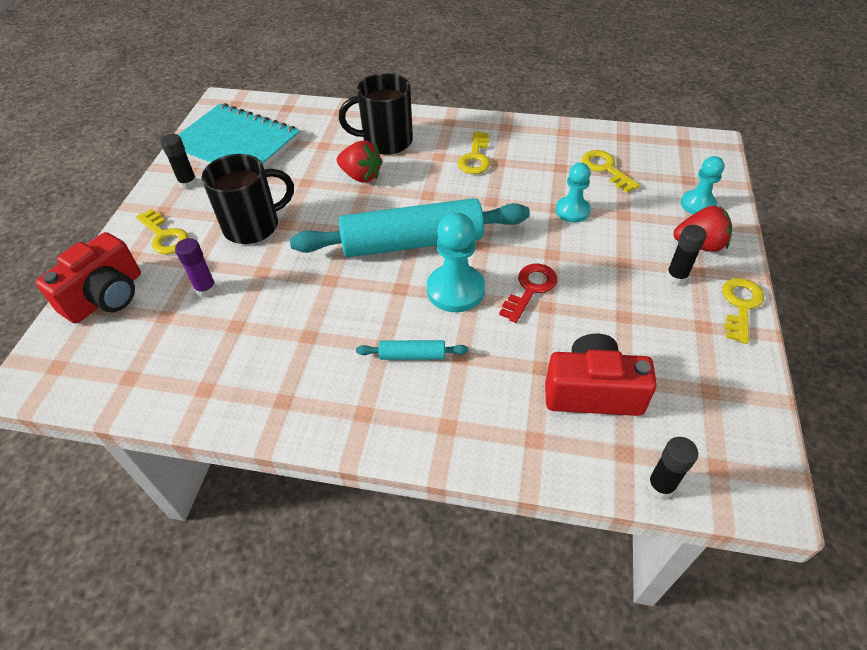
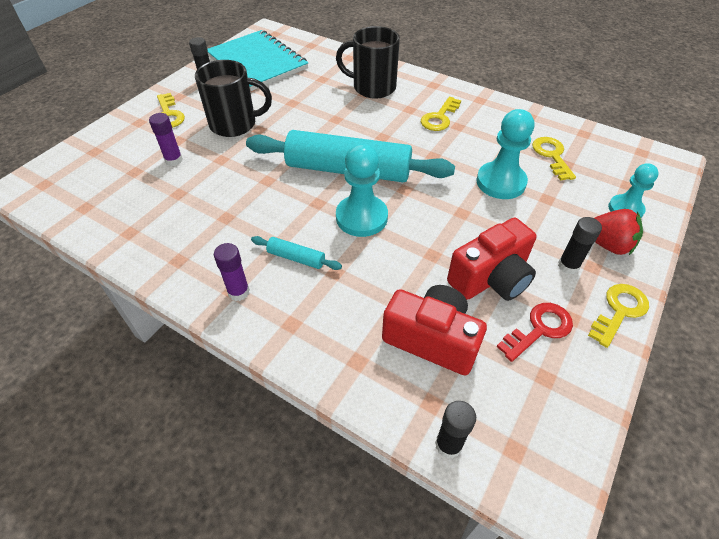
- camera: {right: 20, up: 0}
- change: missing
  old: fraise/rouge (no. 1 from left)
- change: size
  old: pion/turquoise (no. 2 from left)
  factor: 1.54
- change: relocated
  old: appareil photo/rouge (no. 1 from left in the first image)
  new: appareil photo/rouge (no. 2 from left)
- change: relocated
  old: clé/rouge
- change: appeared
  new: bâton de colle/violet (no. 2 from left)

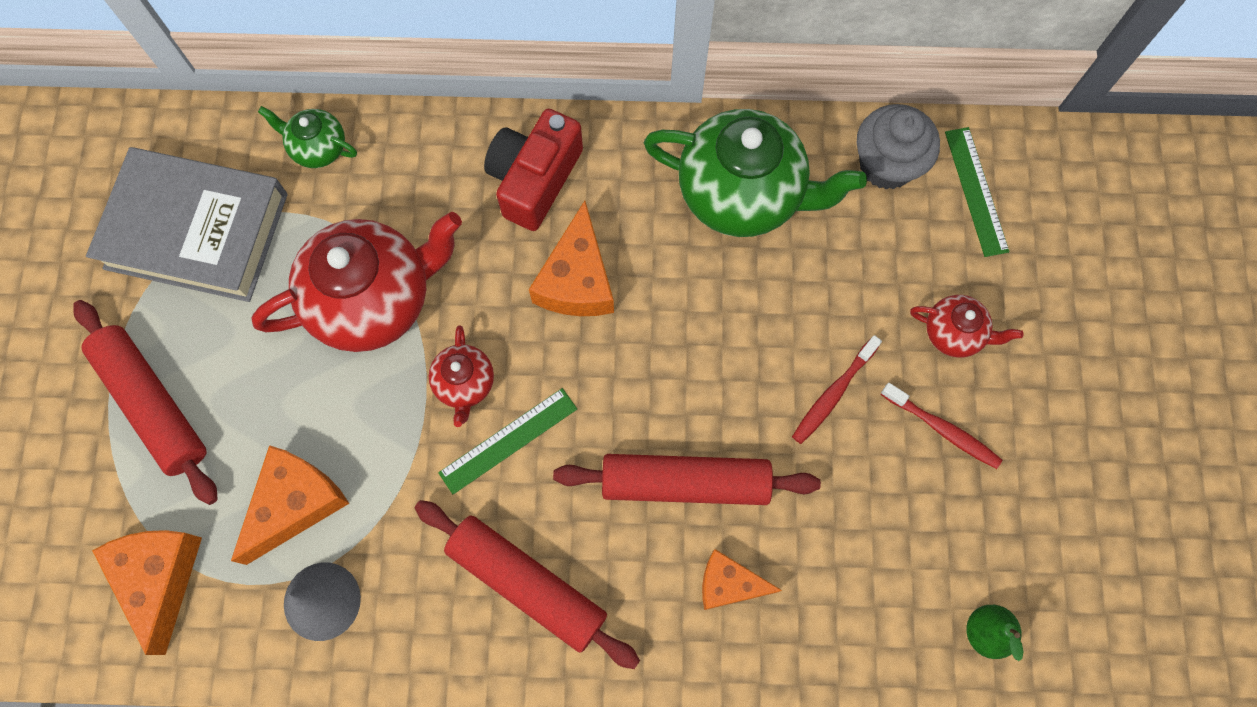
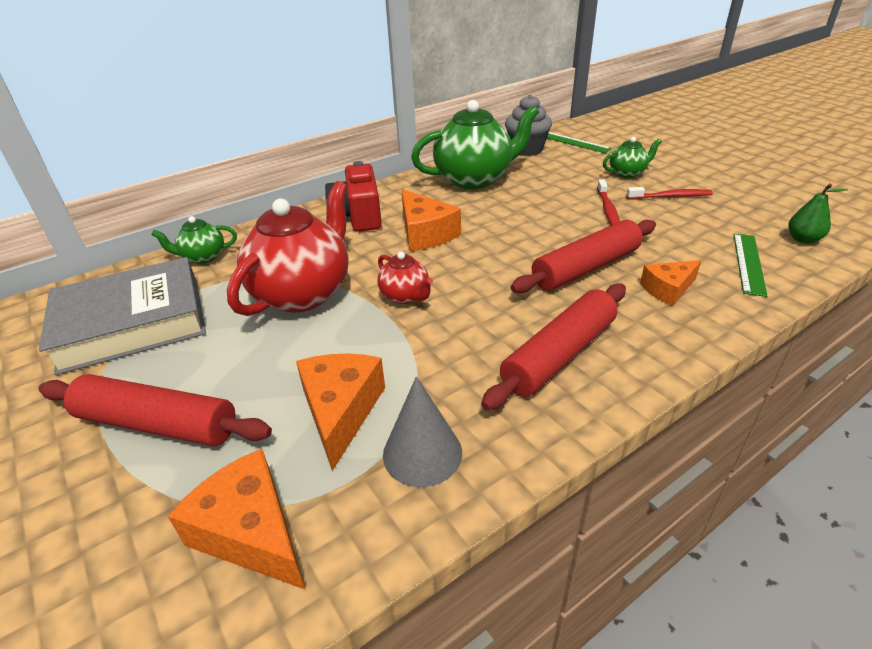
- camera: {right: -35, up: -35}
- change: colour
  old: théière/rouge (no. 3 from left)
  new: théière/vert (no. 3 from left)
- change: relocated
  old: règle/vert (no. 1 from left in the first image)
  new: règle/vert (no. 2 from left)
- change: spun
  old: rouleau à pâtisserie/rouge (no. 2 from left)
  degrees: -45

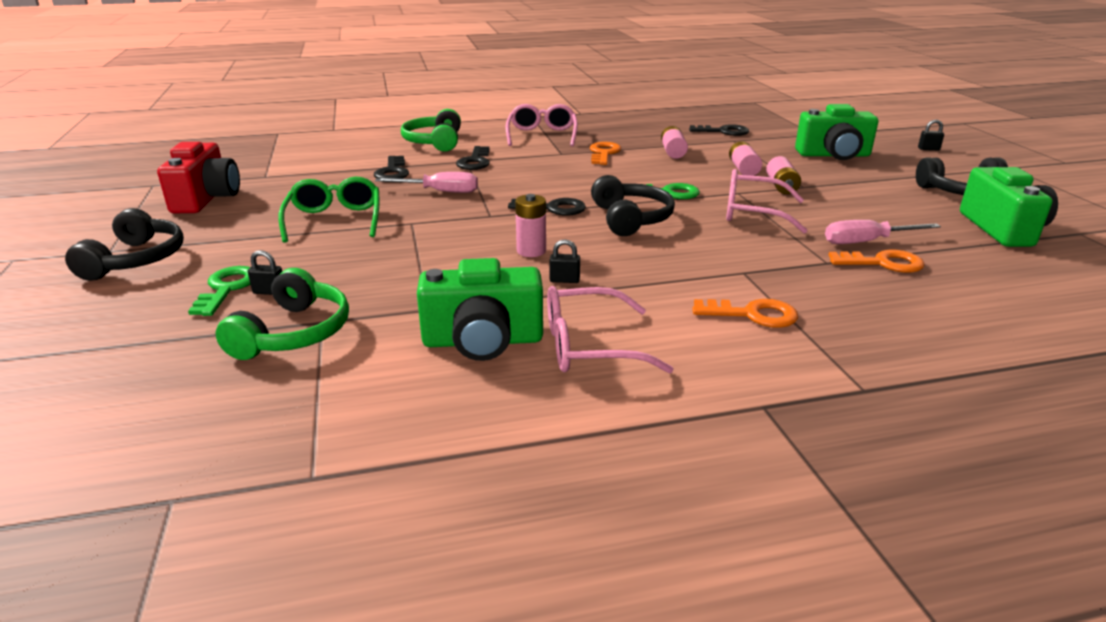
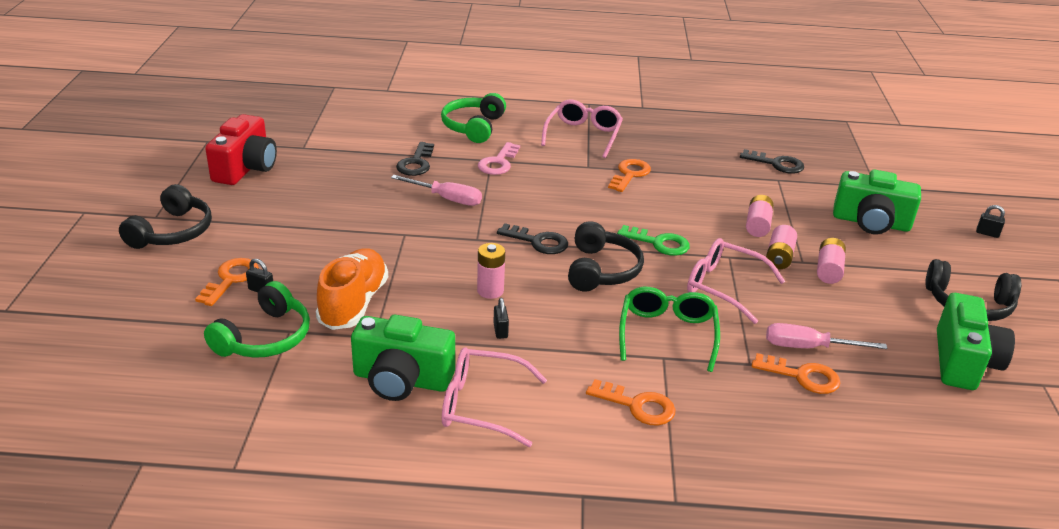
- camera: {right: 15, up: 5}
- change: relocated
  old: pile/rose (no. 2 from left in the first image)
  new: pile/rose (no. 4 from left)
- change: colour
  old: clé/noir (no. 2 from left)
  new: clé/rose
- change: relocated
  old: lunettes/vert
- change: spun
  old: cadenas/noir (no. 2 from left)
  degrees: 60
- change: colour
  old: clé/vert (no. 1 from left)
  new: clé/orange (no. 1 from left)
- change: appeared
  new: chaussure/orange

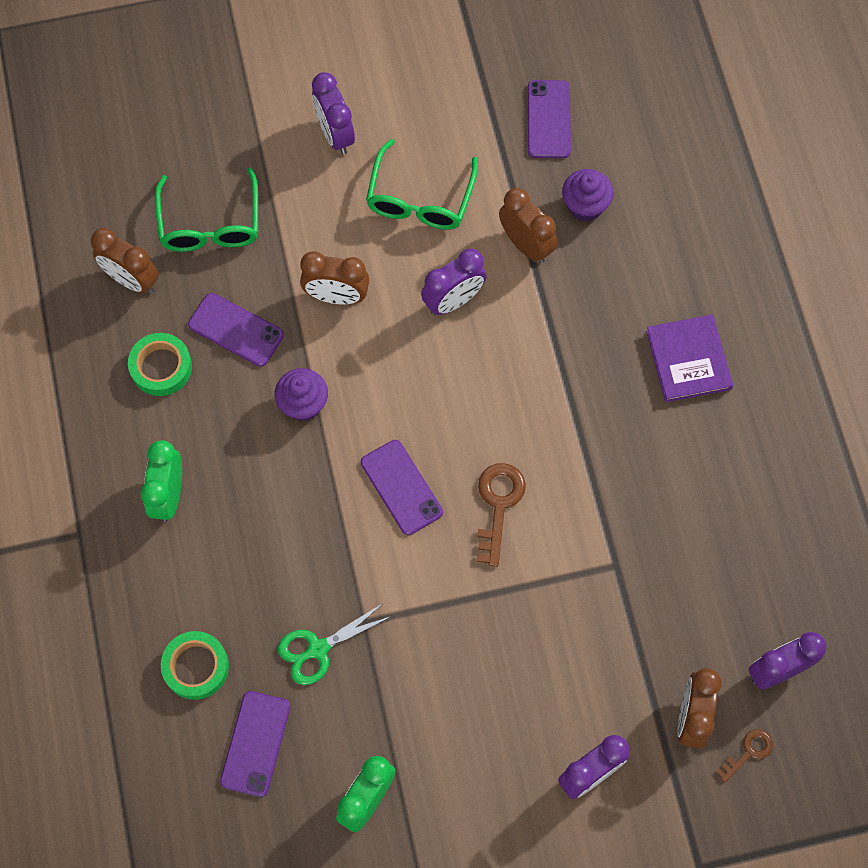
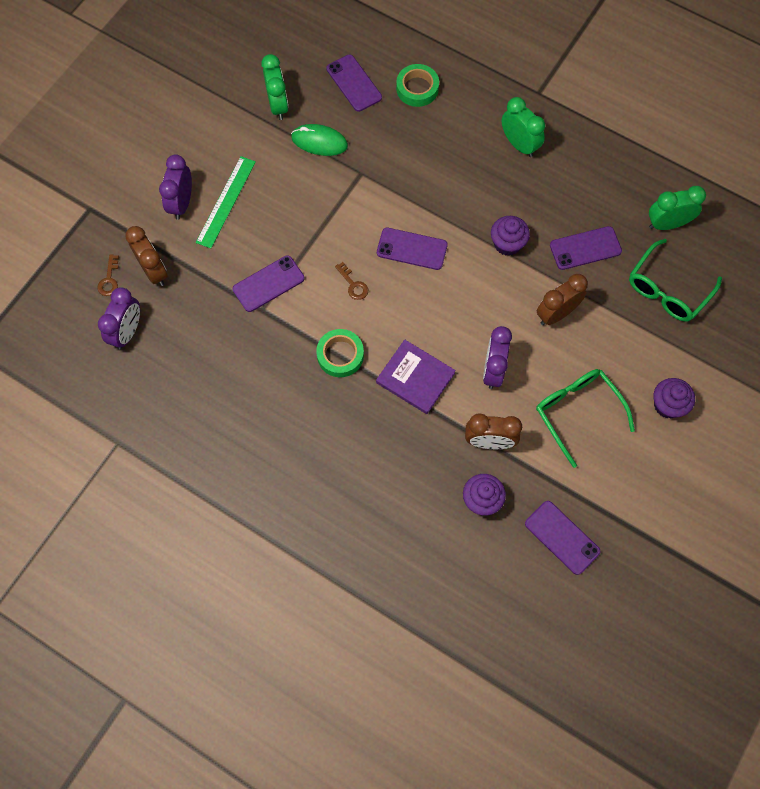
- camera: {right: 135, up: 0}
- change: exchanged
  old: réveil/violet (no. 1 from left)
  new: muffin/violet (no. 3 from left)
- change: spun
  old: lunettes/vert (no. 1 from left in the first image)
  degrees: -90
- change: colour
  old: réveil/marron (no. 1 from left)
  new: réveil/vert (no. 3 from left)
- change: relocated
  old: livre/violet
- change: relocated
  old: ruban adhésif/vert (no. 1 from left)
- change: size
  old: clé/marron (no. 1 from left in the first image)
  factor: 0.59
- change: missing
  old: ciseaux/vert
- change: appeared
  new: souris/vert
- change: appeared
  new: règle/vert
- change: appeared
  new: téléphone/violet (no. 1 from left)

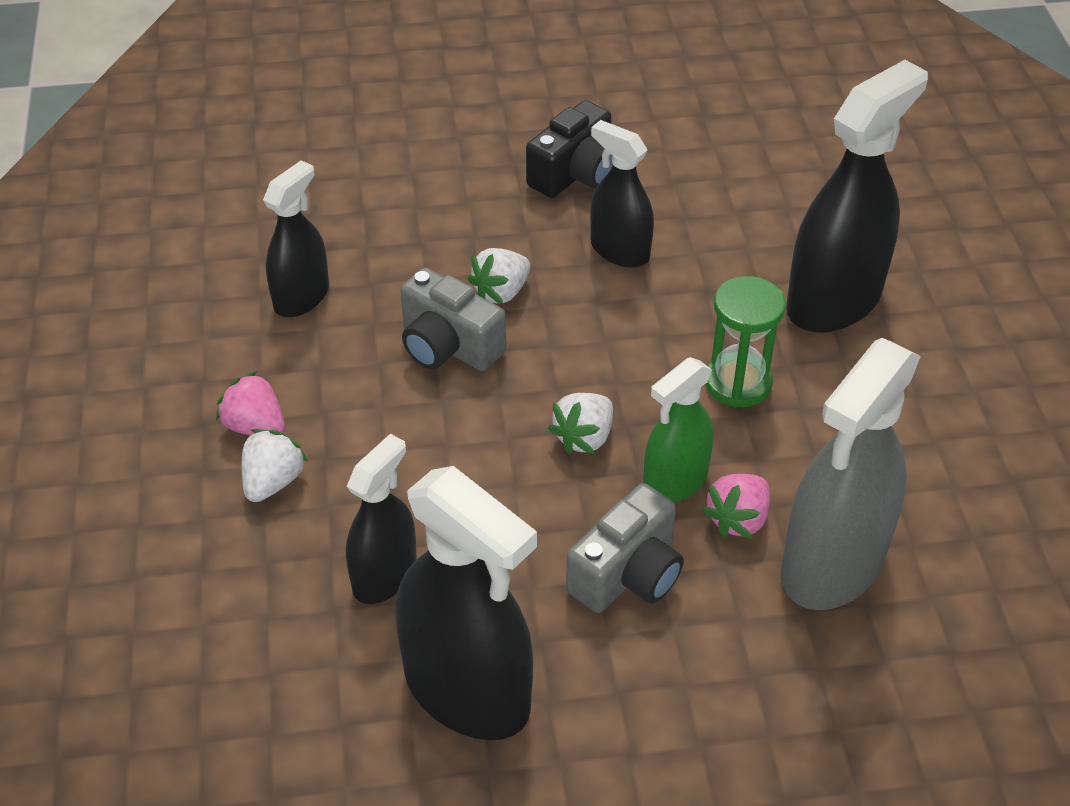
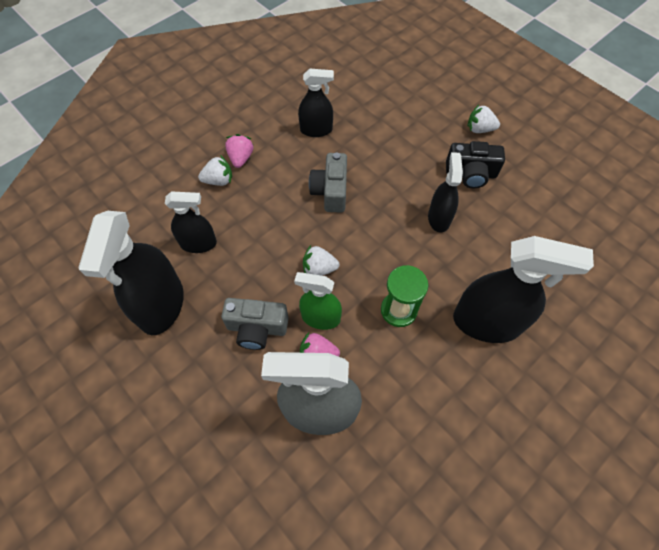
- camera: {right: 55, up: 15}
- change: relocated
  old: fraise/blanc (no. 2 from left in the first image)
  new: fraise/blanc (no. 3 from left)

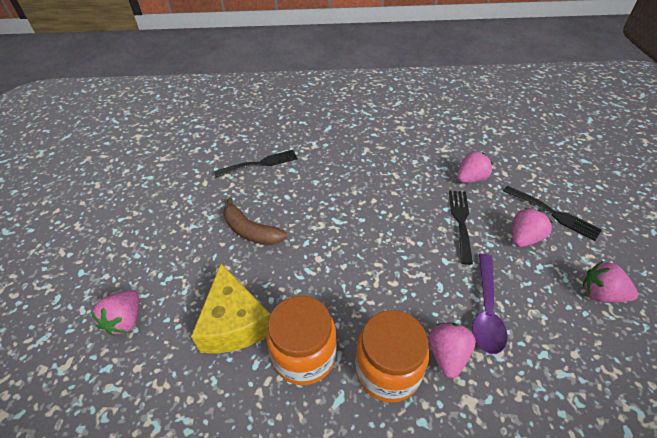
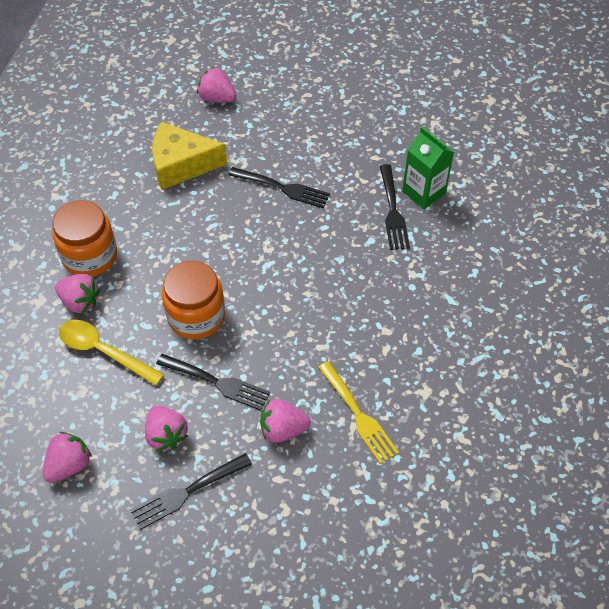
- camera: {right: 105, up: 10}
- change: spun
  old: fraise/rose (no. 3 from left in the first image)
  degrees: 105
- change: exchanged
  old: banane/marron
  new: fourchette/noir (no. 3 from left)
- change: colour
  old: cuillère/violet
  new: cuillère/jaune
- change: relocated
  old: bocal/orange (no. 1 from left in the first image)
  new: bocal/orange (no. 2 from left)
- change: appeared
  new: brique de lait/vert
- change: appeared
  new: fourchette/jaune

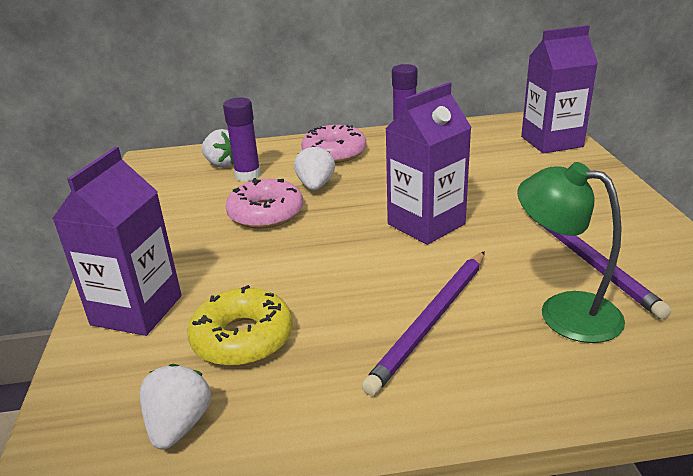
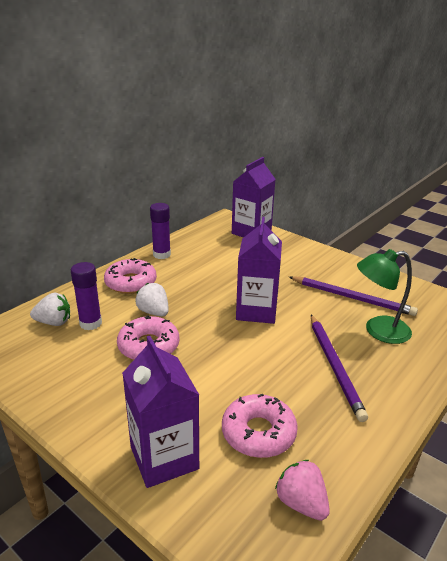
- camera: {right: -45, up: 0}
- change: colour
  old: beignet/jaune
  new: beignet/rose (no. 3 from left)
- change: colour
  old: fraise/blanc (no. 1 from left)
  new: fraise/rose

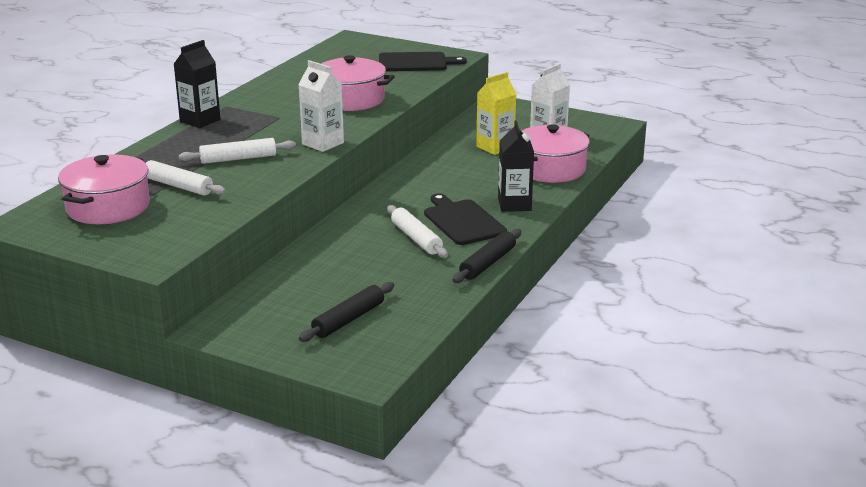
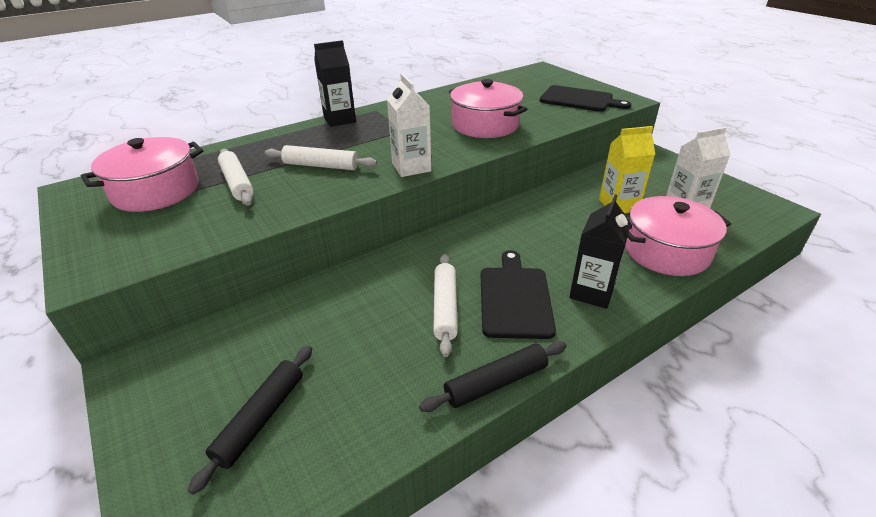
- camera: {right: 30, up: 10}
- change: spun
  old: rouleau à pâtisserie/noir (no. 1 from left)
  degrees: -45

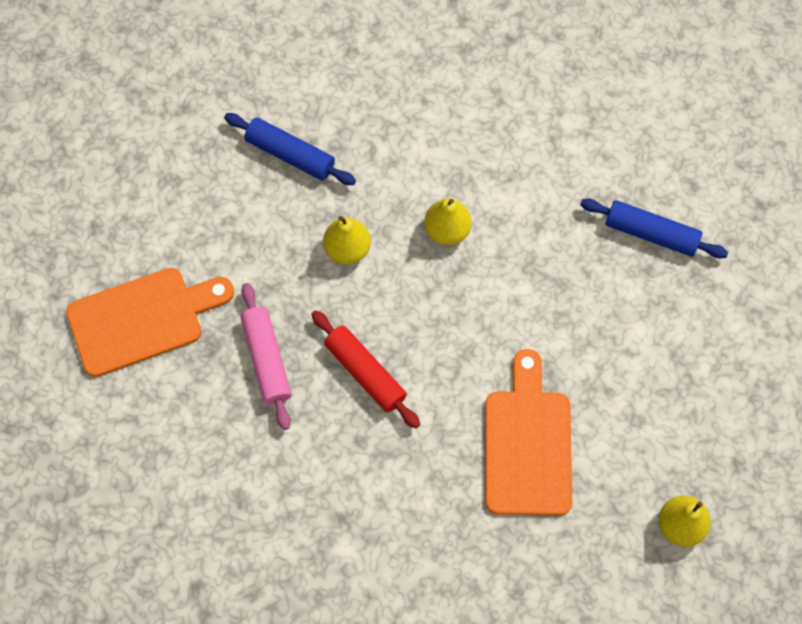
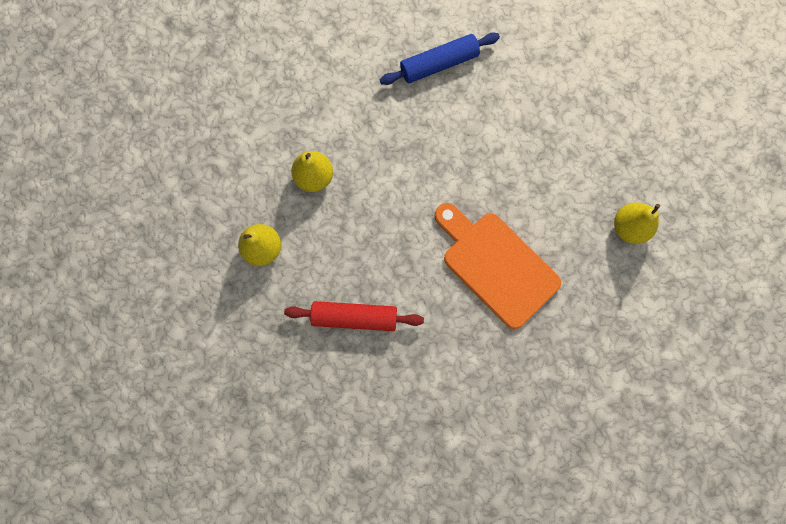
- camera: {right: -45, up: 10}
- change: missing
  old: rouleau à pâtisserie/bleu (no. 1 from left)
- change: missing
  old: planche à découper/orange (no. 1 from left)
- change: missing
  old: rouleau à pâtisserie/rose

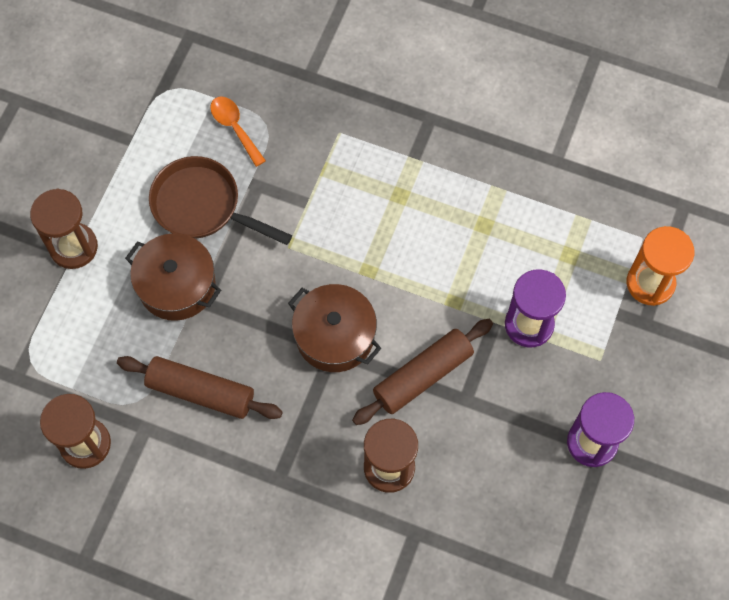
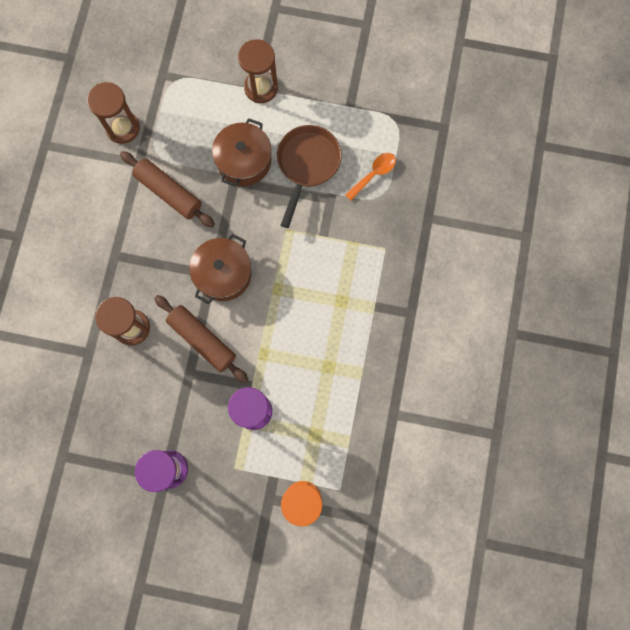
- camera: {right: 80, up: 10}
- change: spun
  old: rouleau à pâtisserie/marron (no. 1 from left)
  degrees: -60

